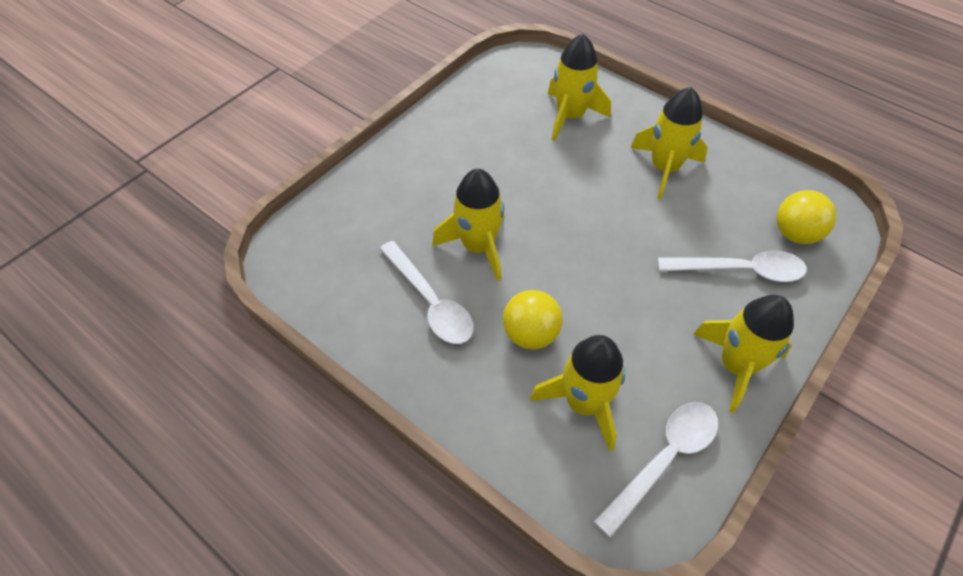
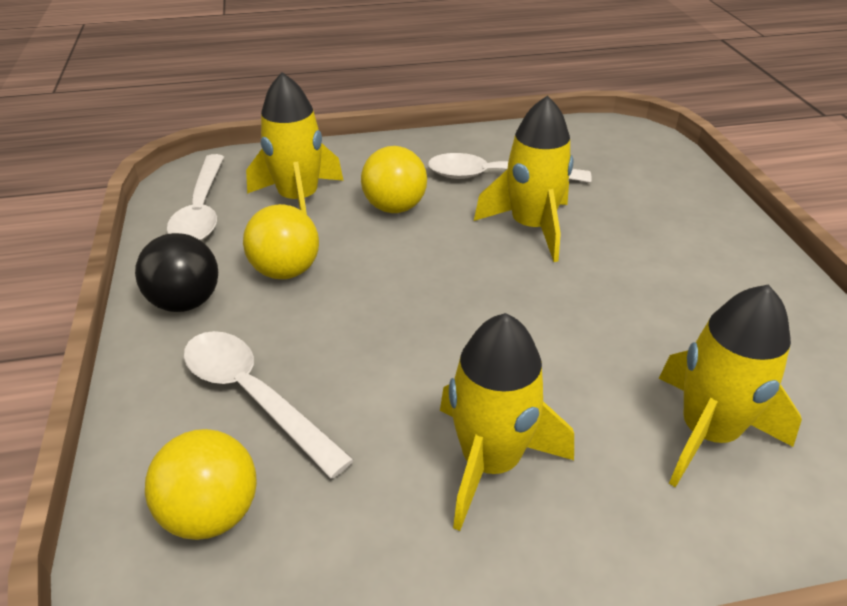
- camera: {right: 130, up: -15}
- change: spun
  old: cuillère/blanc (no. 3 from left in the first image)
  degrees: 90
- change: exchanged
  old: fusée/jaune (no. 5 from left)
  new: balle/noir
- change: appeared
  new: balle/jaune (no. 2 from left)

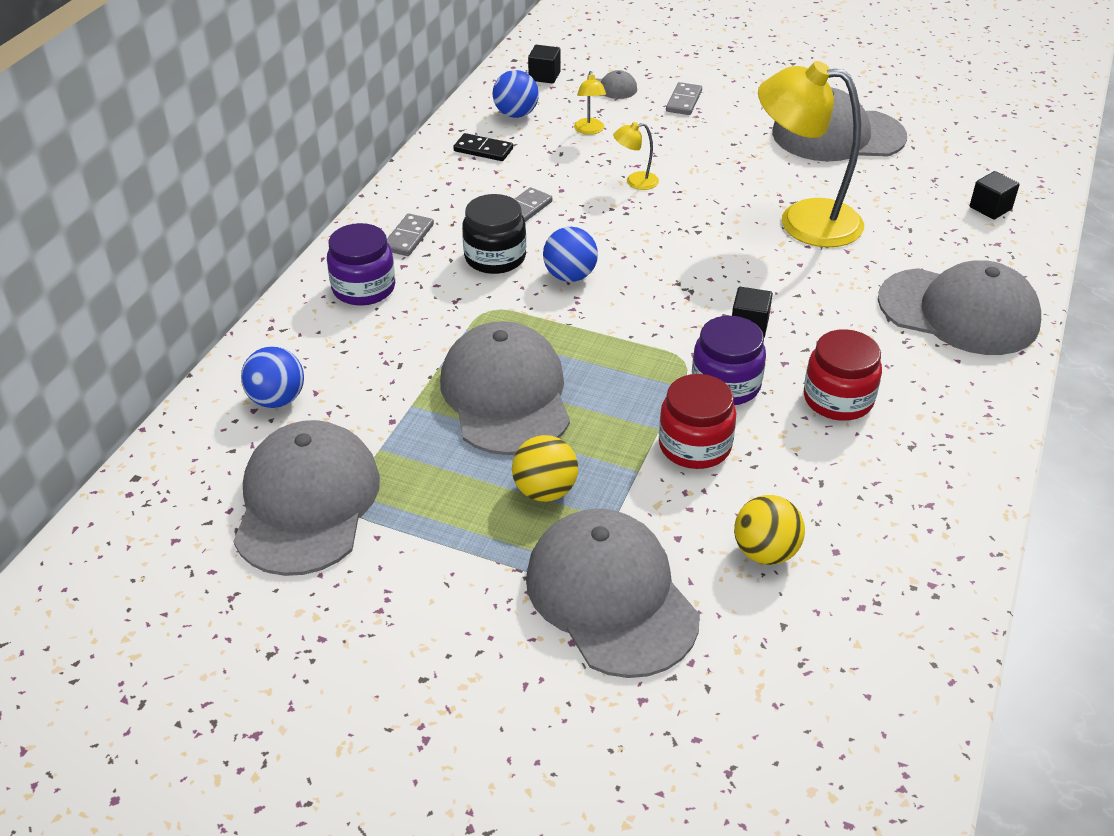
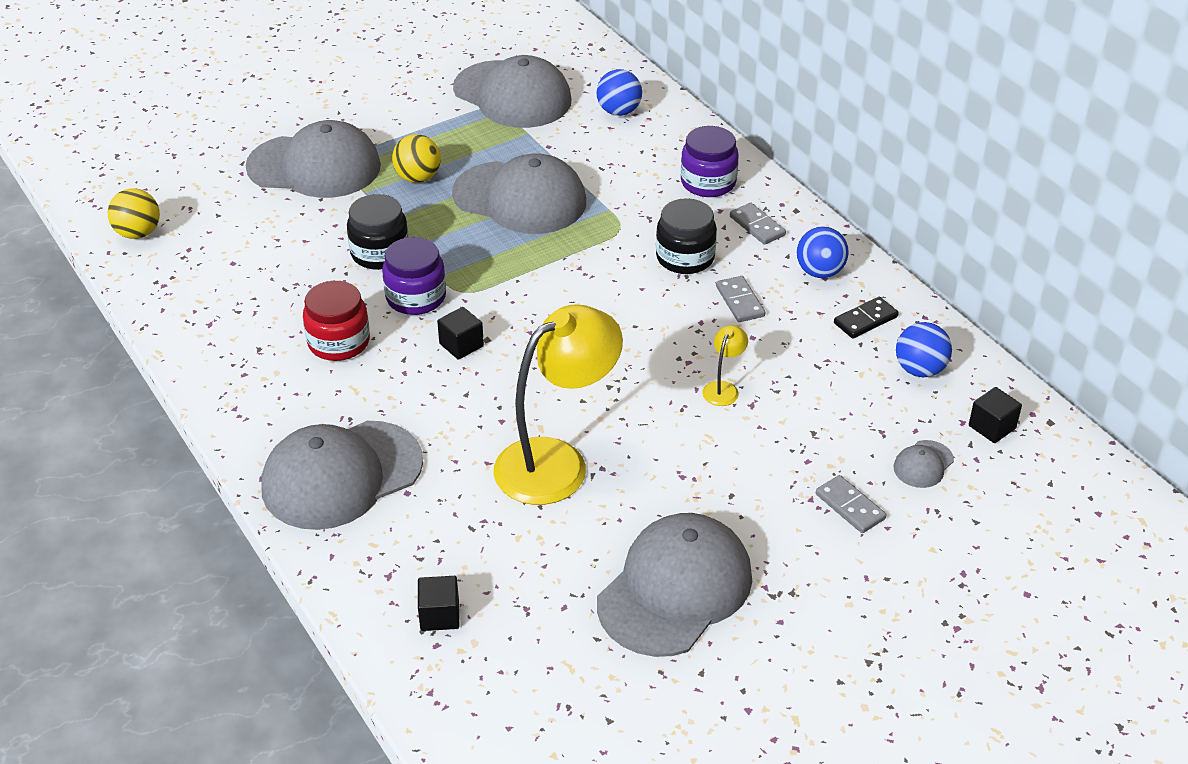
- camera: {right: 125, up: 0}
- change: missing
  old: lampe/jaune (no. 1 from left)
- change: relocated
  old: balle/bleu (no. 3 from left in the first image)
  new: balle/bleu (no. 2 from left)
- change: colour
  old: bocal/rouge (no. 1 from left)
  new: bocal/noir (no. 1 from left)
- change: relocated
  old: balle/jaune (no. 2 from left in the first image)
  new: balle/jaune (no. 1 from left)

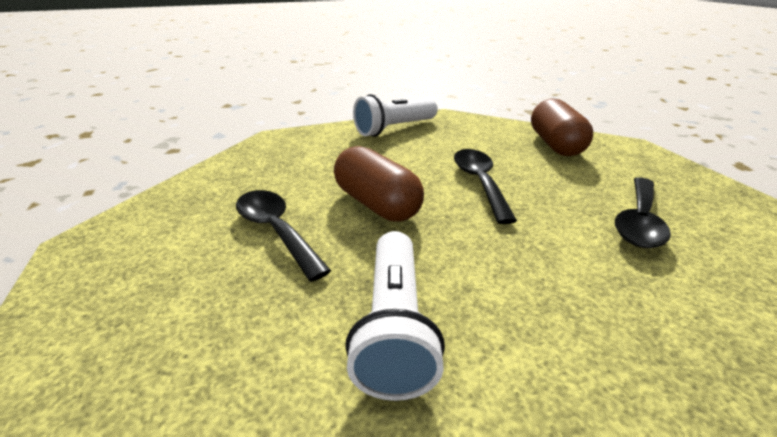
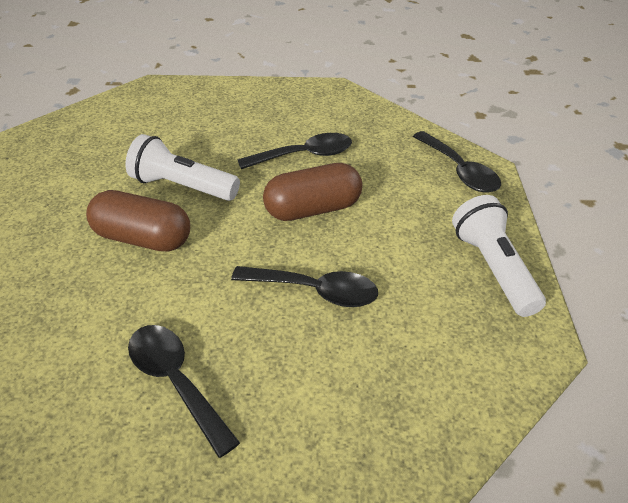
- camera: {right: 110, up: 10}
- change: relocated
  old: gélule/marron (no. 2 from left in the first image)
  new: gélule/marron (no. 1 from left)
- change: appeared
  new: cuillère/noir (no. 4 from left)

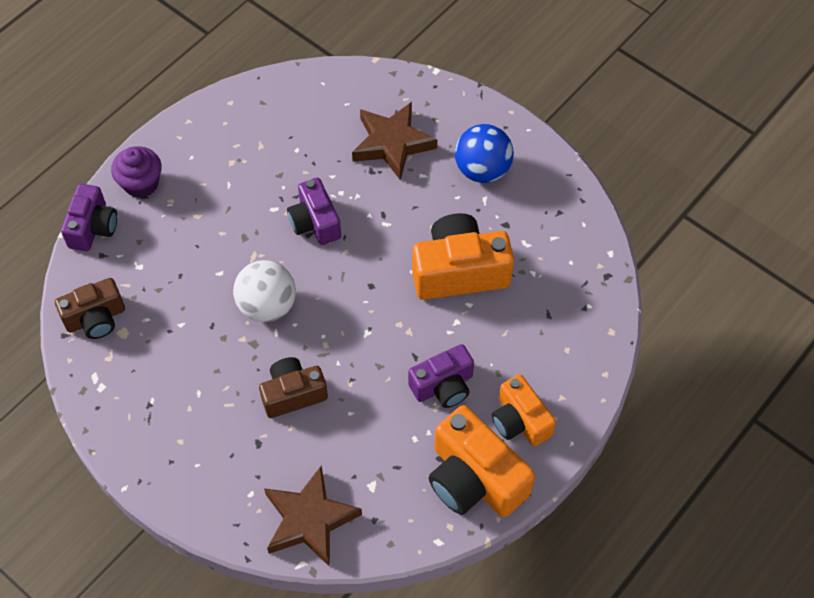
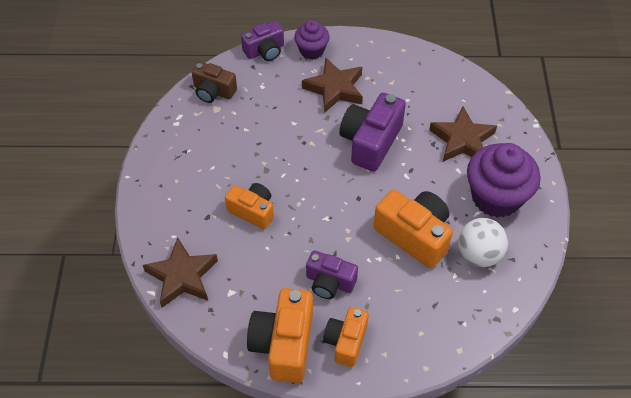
- camera: {right: 50, up: -5}
- change: exchanged
  old: balle/bleu
  new: muffin/violet (no. 2 from left)
- change: size
  old: appareil photo/violet (no. 2 from left in the first image)
  factor: 1.58
- change: relocated
  old: balle/blanc
- change: colour
  old: appareil photo/marron (no. 2 from left)
  new: appareil photo/orange (no. 1 from left)
- change: appeared
  new: étoile/marron (no. 2 from left)

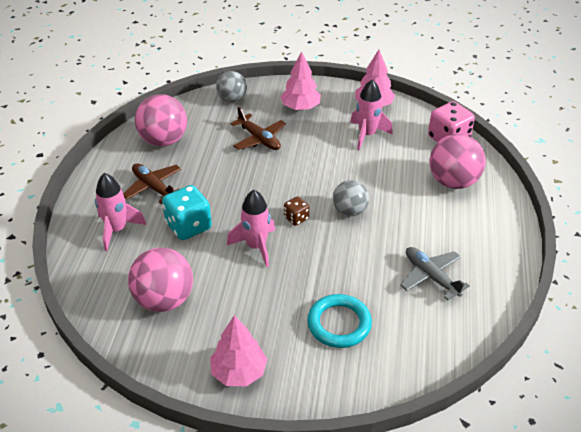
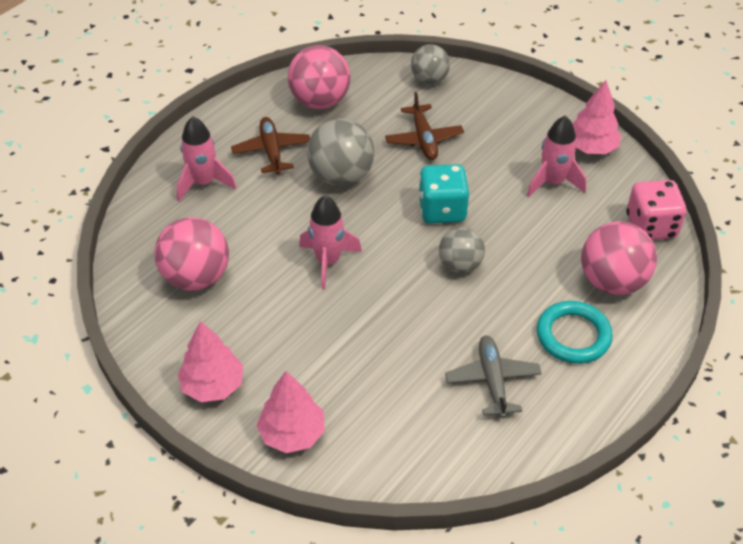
- camera: {right: 30, up: 5}
- change: relocated
  old: arbre/rose (no. 2 from left)
- change: relocated
  old: dé/turquoise
- change: missing
  old: dé/marron
- change: relocated
  old: anneau/turquoise
- change: appeared
  new: balle/gris (no. 1 from left)

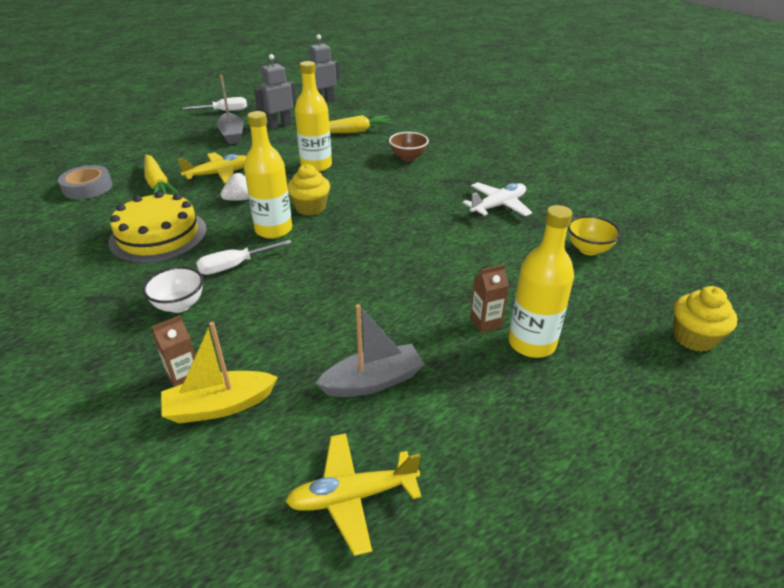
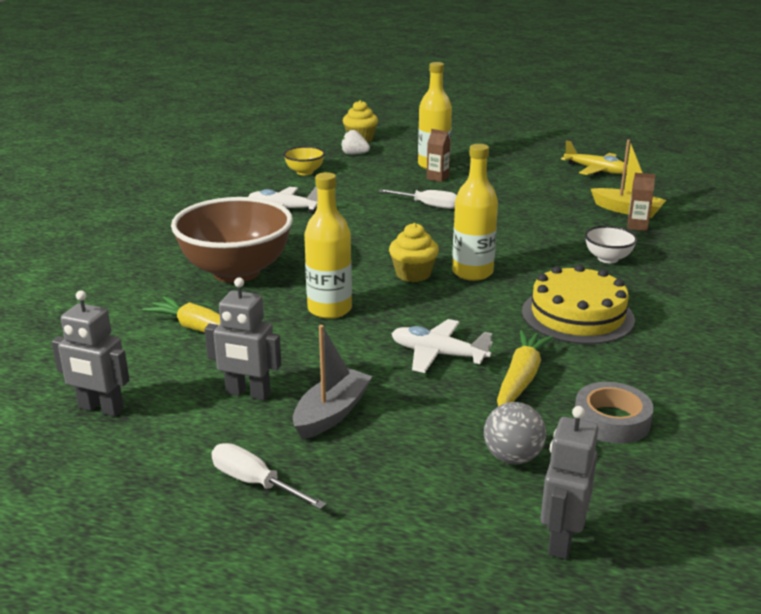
- camera: {right: -130, up: -10}
- change: size
  old: bol/marron
  factor: 2.22
- change: colour
  old: avion/jaune (no. 1 from left)
  new: avion/blanc (no. 2 from left)
- change: relocated
  old: fraise/blanc
- change: relocated
  old: tournevis/blanc (no. 2 from left)
- change: missing
  old: bateau/gris (no. 2 from left)
- change: appeared
  new: balle/gris
- change: appeared
  new: robot/gris (no. 3 from left)

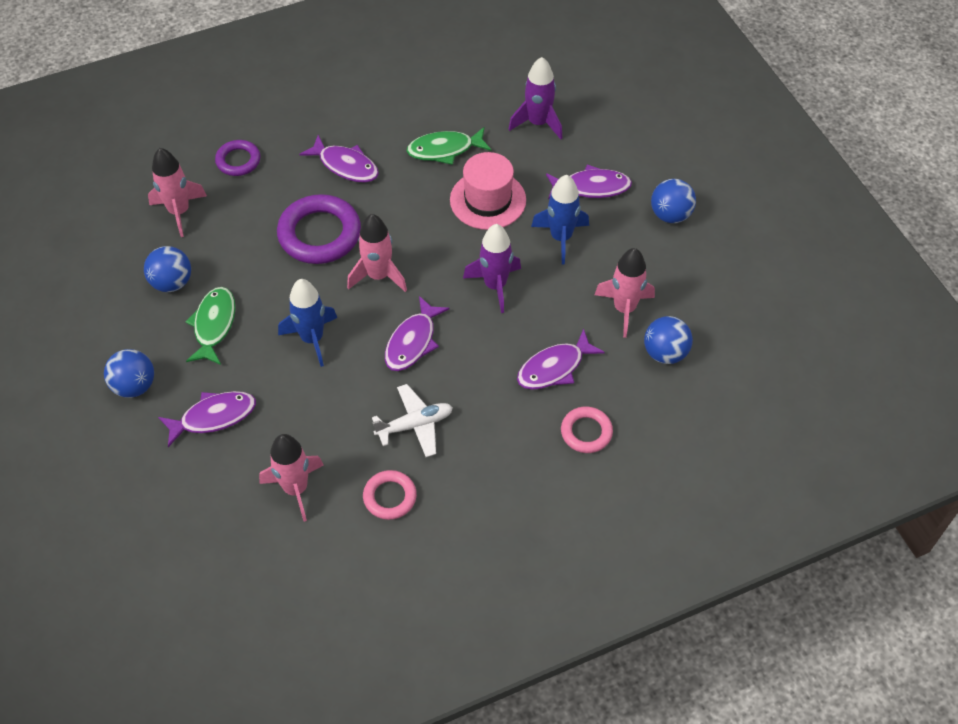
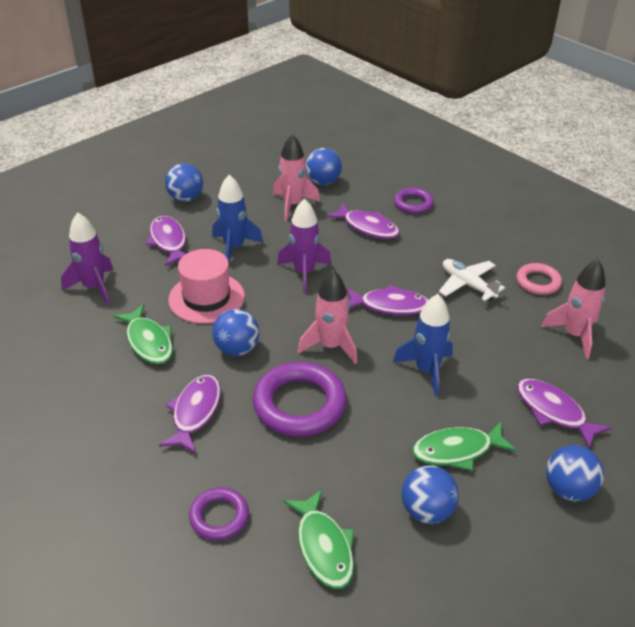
- camera: {right: -110, up: -15}
- change: exchanged
  old: fusée/rose (no. 1 from left)
  new: poisson/vert (no. 2 from left)
- change: colour
  old: anneau/rose (no. 2 from left)
  new: anneau/violet (no. 3 from left)
- change: appeared
  new: balle/bleu (no. 2 from left)

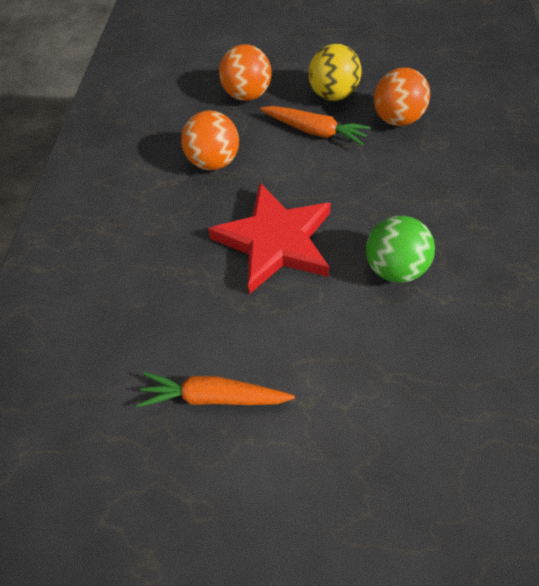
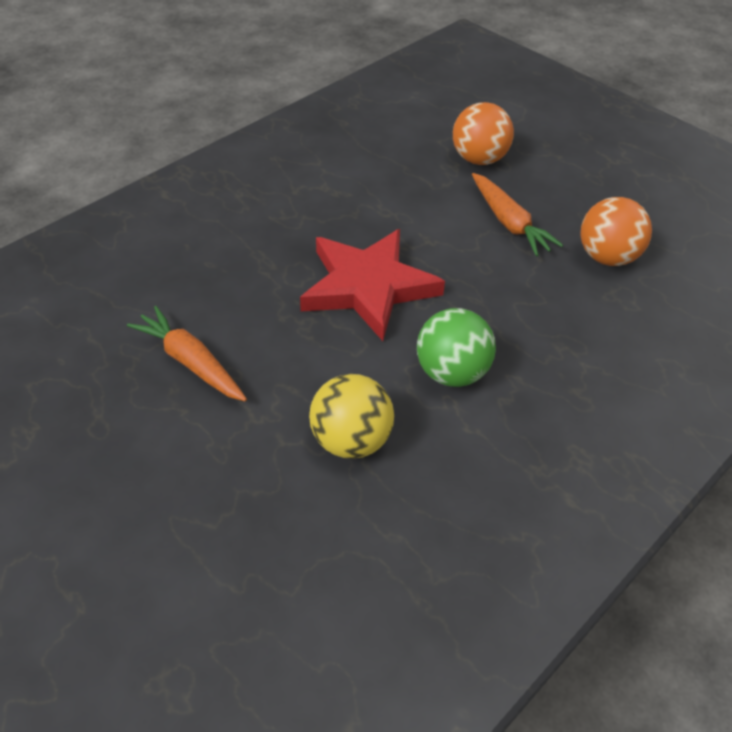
- camera: {right: 35, up: -10}
- change: relocated
  old: balle/jaune
- change: missing
  old: balle/orange (no. 1 from left)

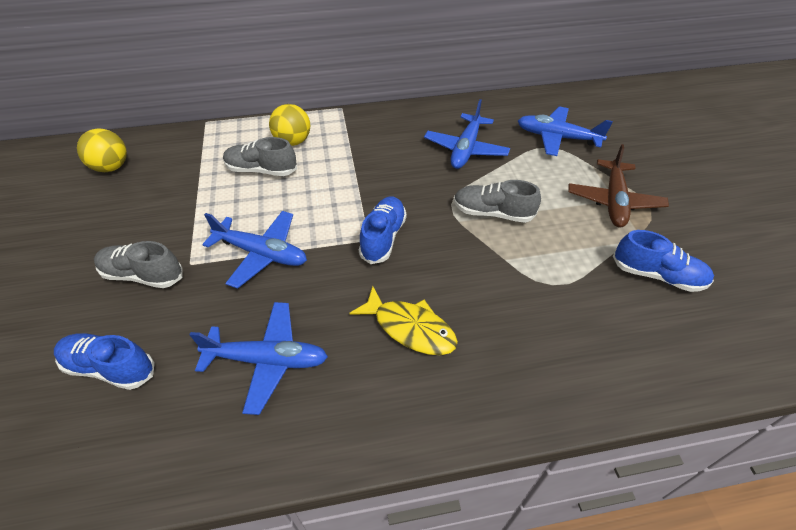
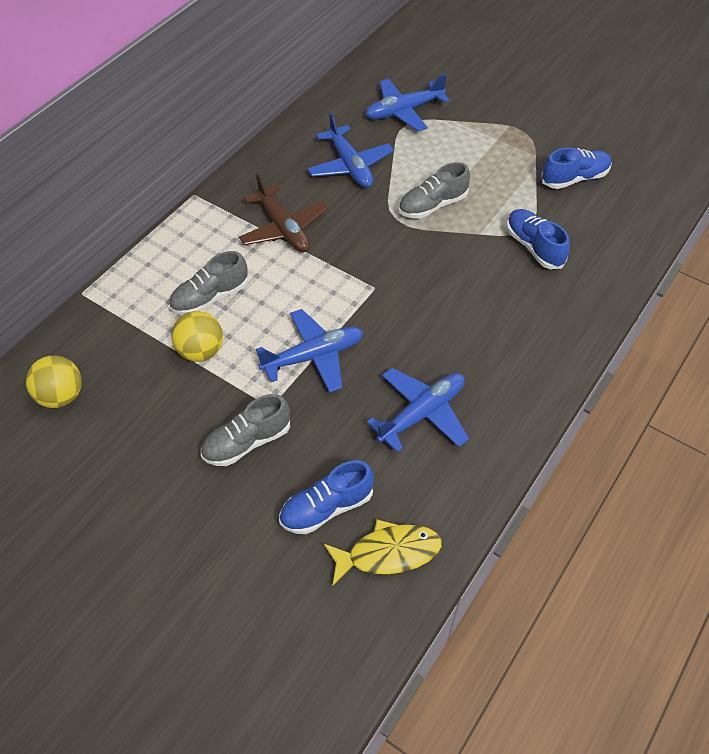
- camera: {right: -45, up: 5}
- change: relocated
  old: balle/jaune (no. 2 from left)
- change: relocated
  old: avion/marron
- change: relocated
  old: chaussure/bleu (no. 2 from left)
- change: relocated
  old: poisson/jaune

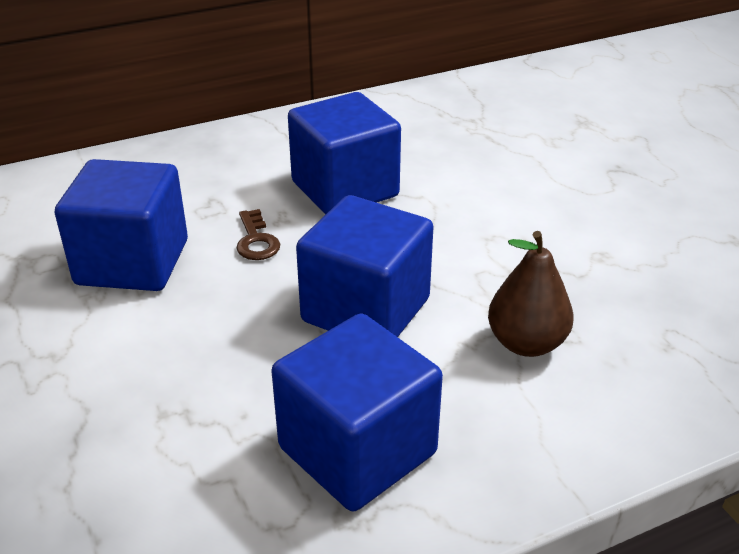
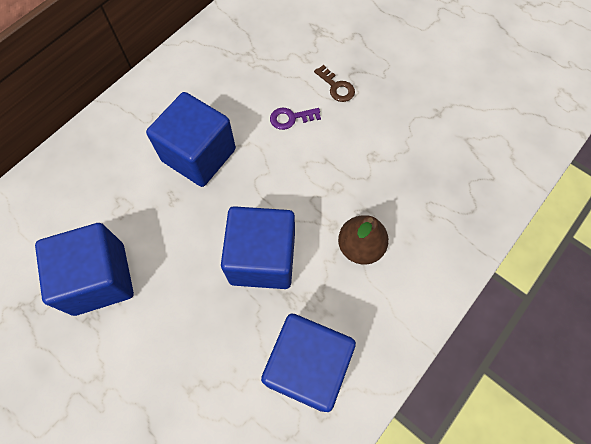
- camera: {right: -25, up: 30}
- change: relocated
  old: clé/marron
- change: appeared
  new: clé/violet

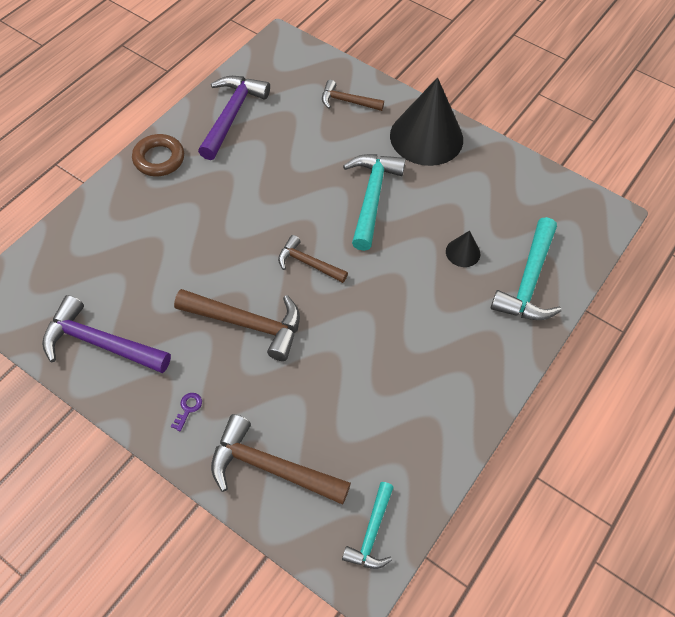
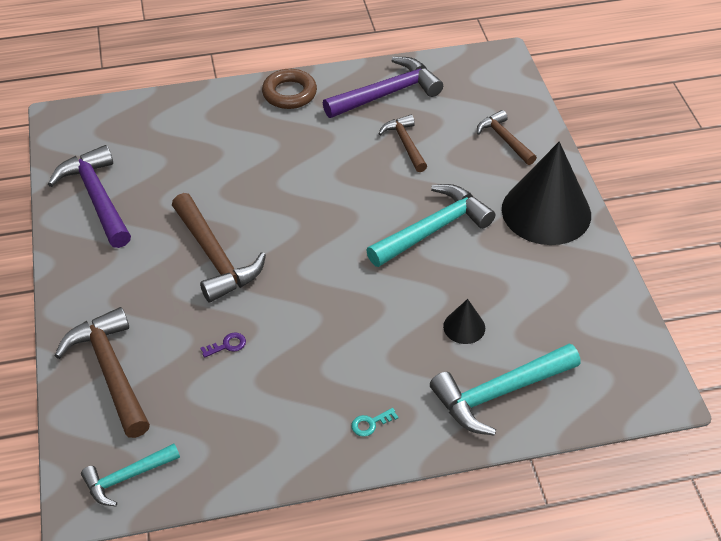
- camera: {right: 45, up: -10}
- change: relocated
  old: marteau/marron (no. 3 from left)
- change: relocated
  old: clé/violet
- change: appeared
  new: clé/turquoise

